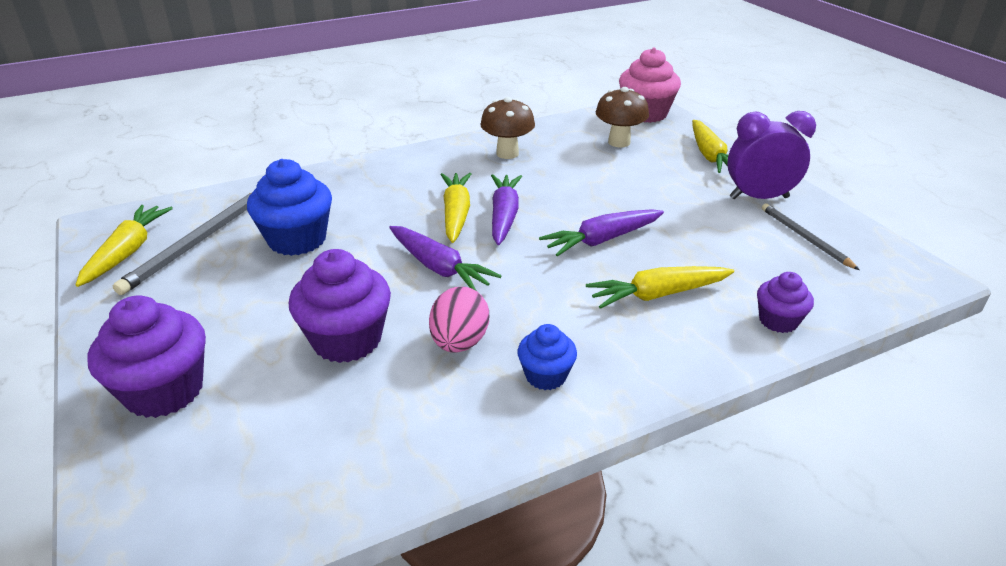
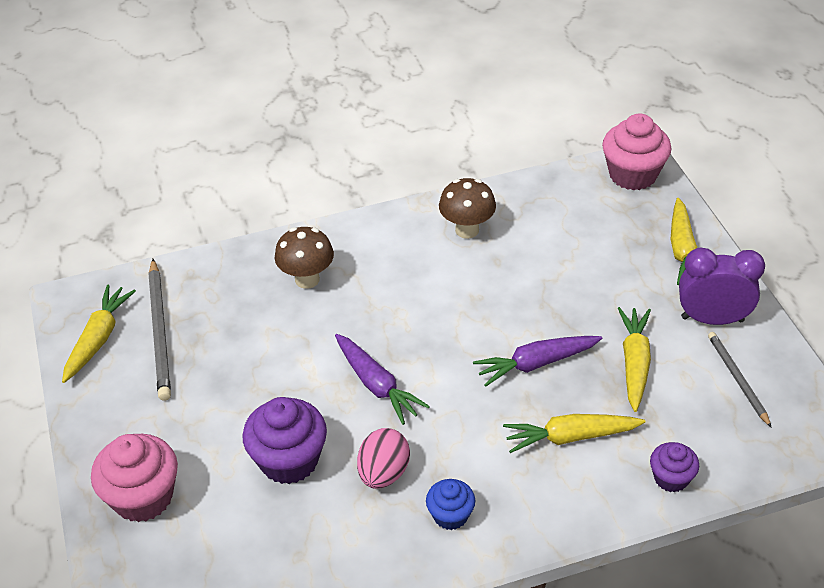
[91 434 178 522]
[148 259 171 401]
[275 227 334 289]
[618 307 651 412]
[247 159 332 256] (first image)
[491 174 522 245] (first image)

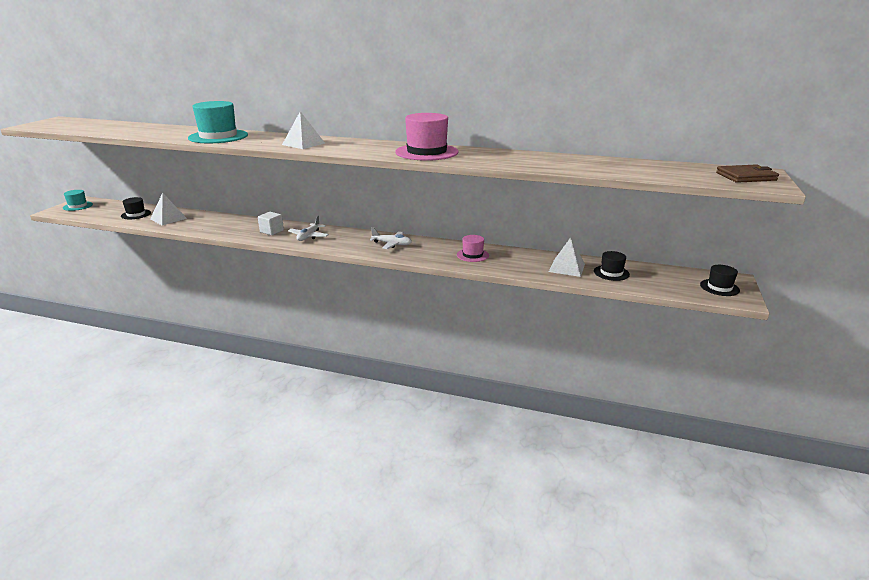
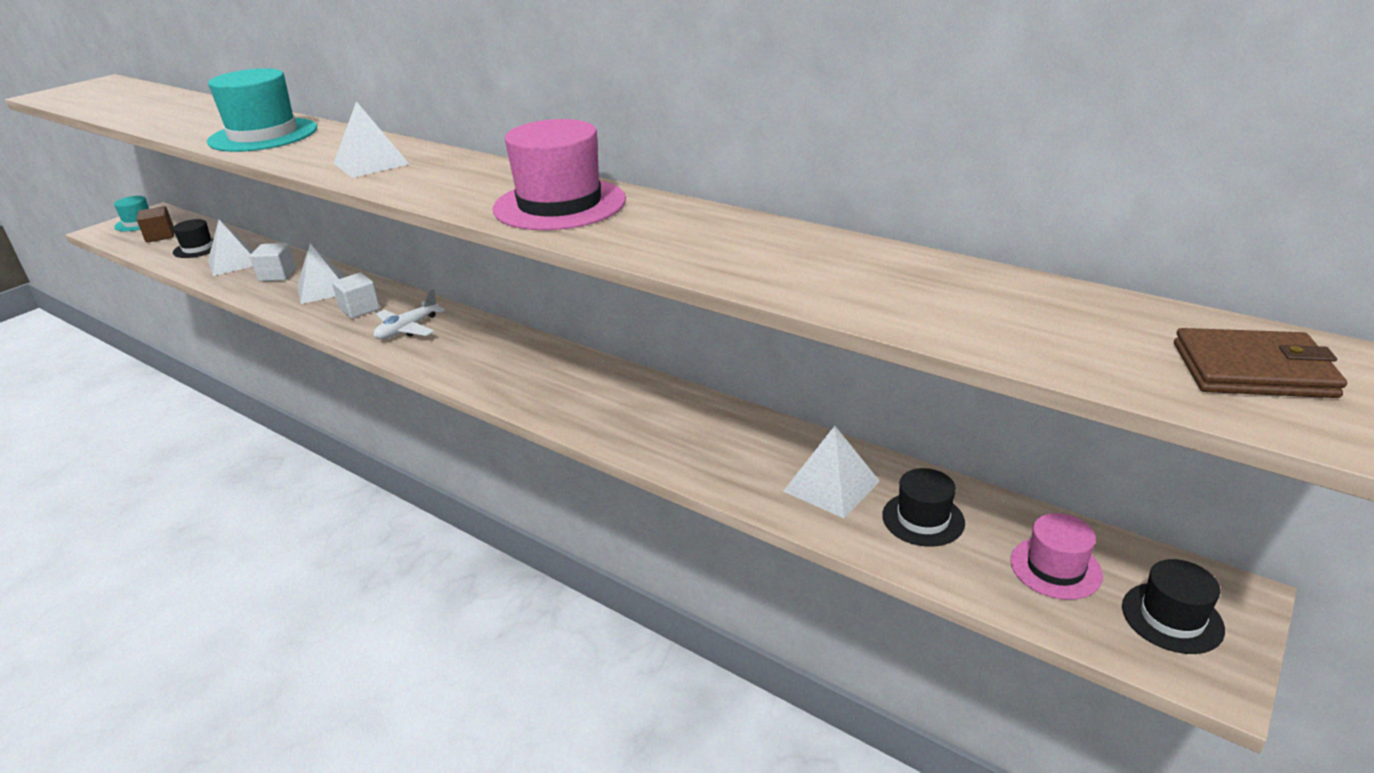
[137 206 174 243]
[250 243 296 281]
[297 243 345 304]
[1010 513 1103 600]
[370 227 412 249] (first image)

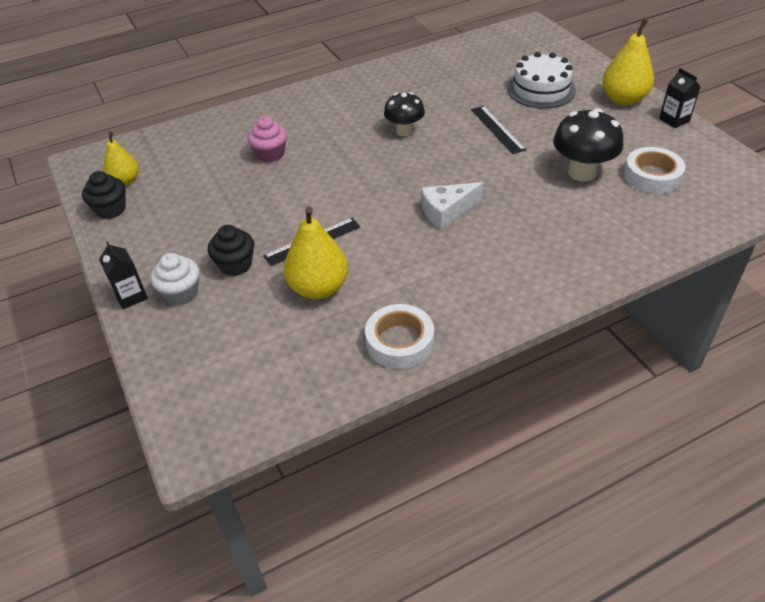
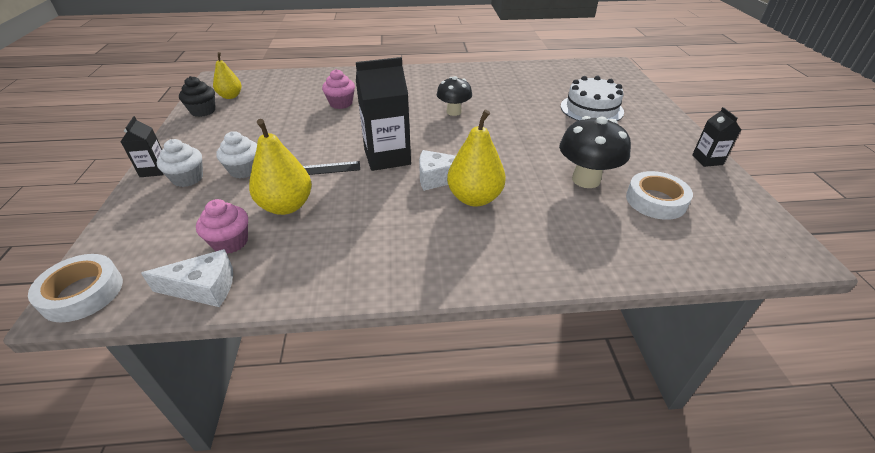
[28 254 123 322]
[141 249 233 307]
[196 199 248 254]
[216 131 257 178]
[356 57 411 171]
[447 110 506 207]
[471 106 526 154] (first image)

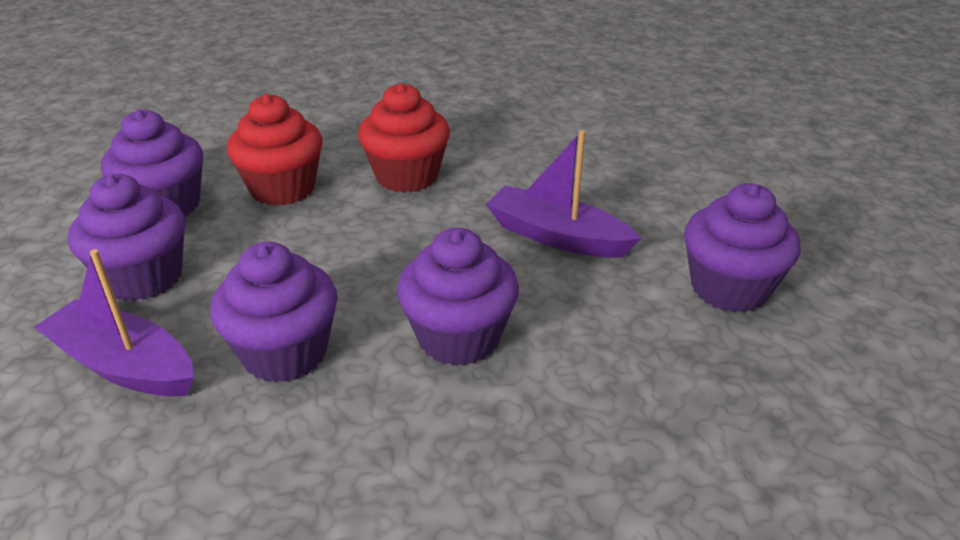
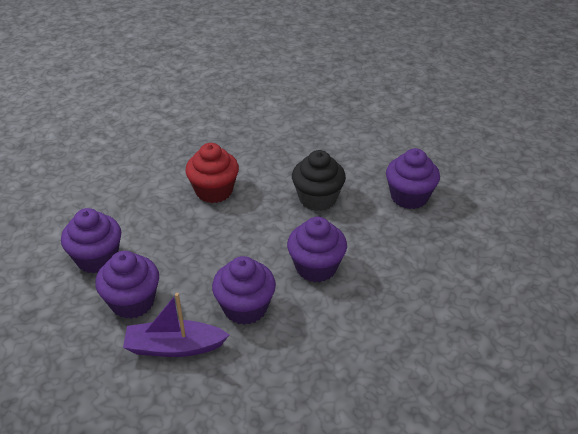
[292 150 346 211]
[227 94 323 206] (first image)

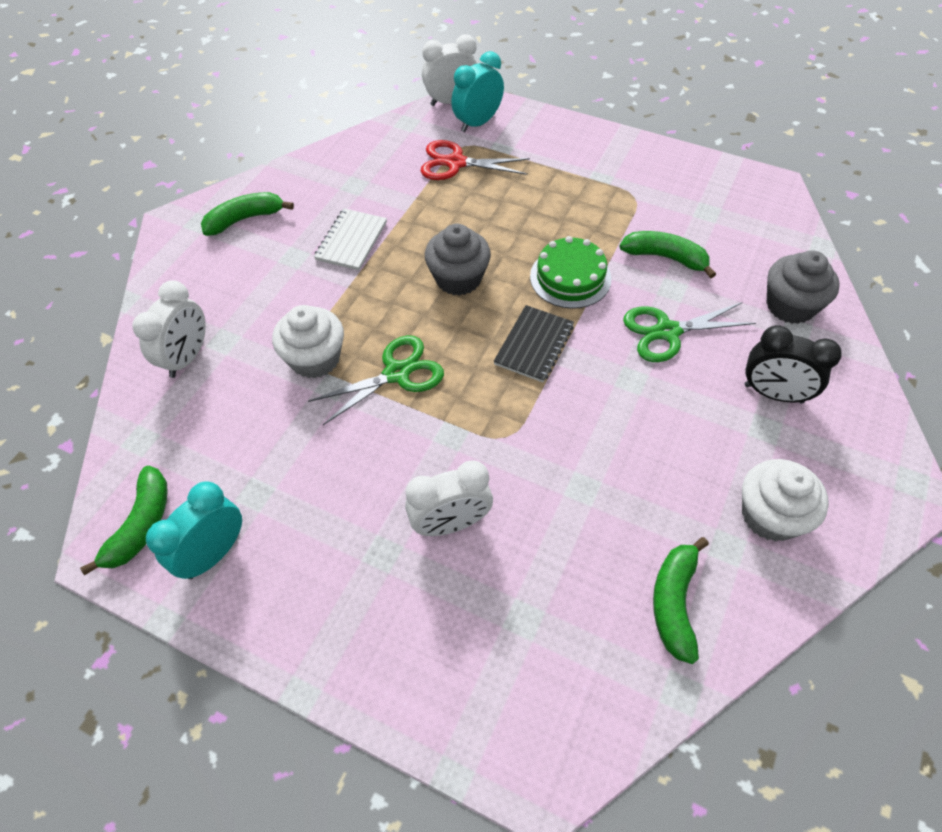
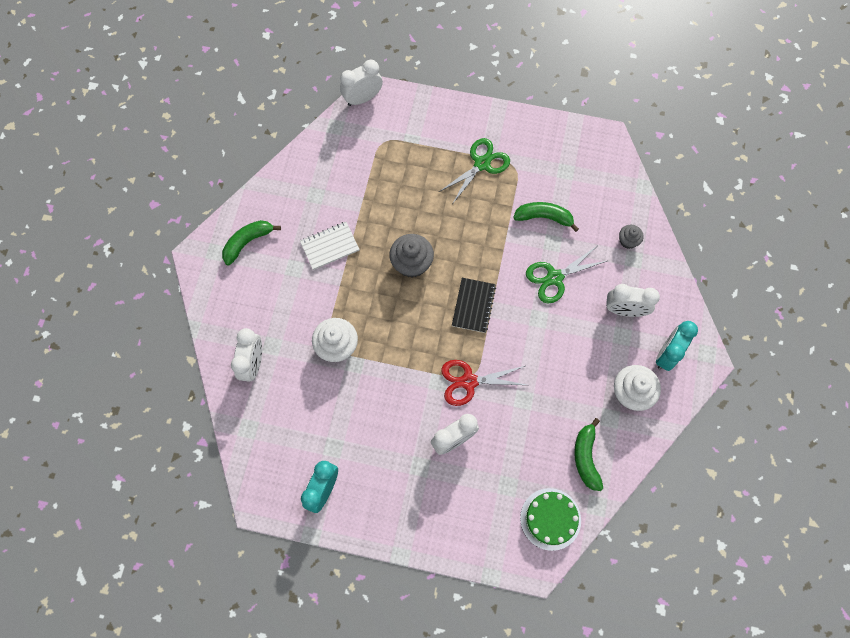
[300 222 360 270]
[439 138 510 203]
[441 360 526 406]
[520 488 581 551]
[606 284 660 317]
[619 225 644 249]
[656 321 698 371]
[80 466 168 575] (first image)

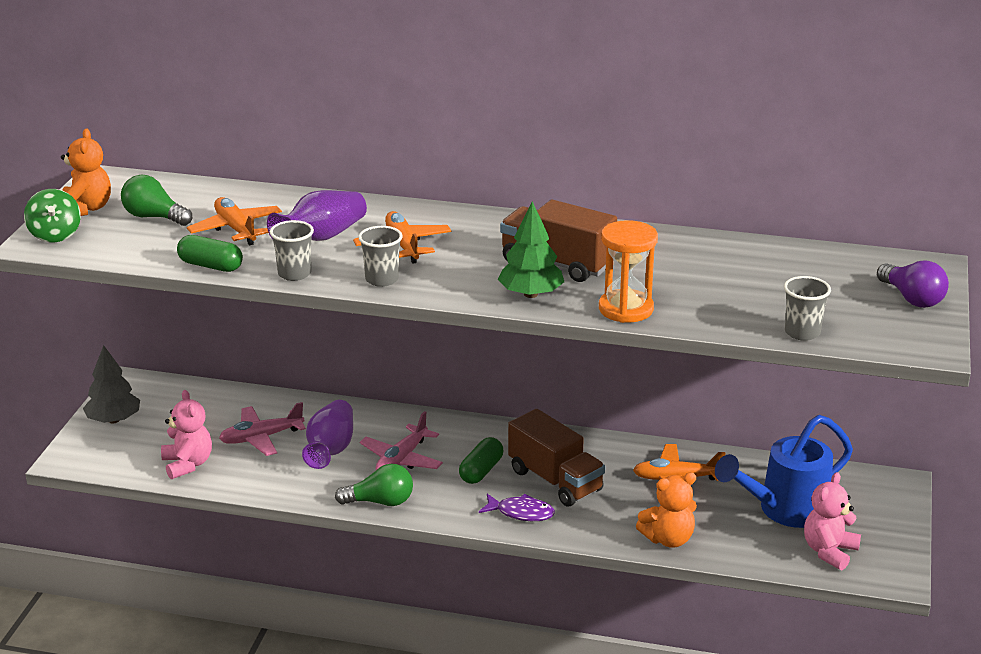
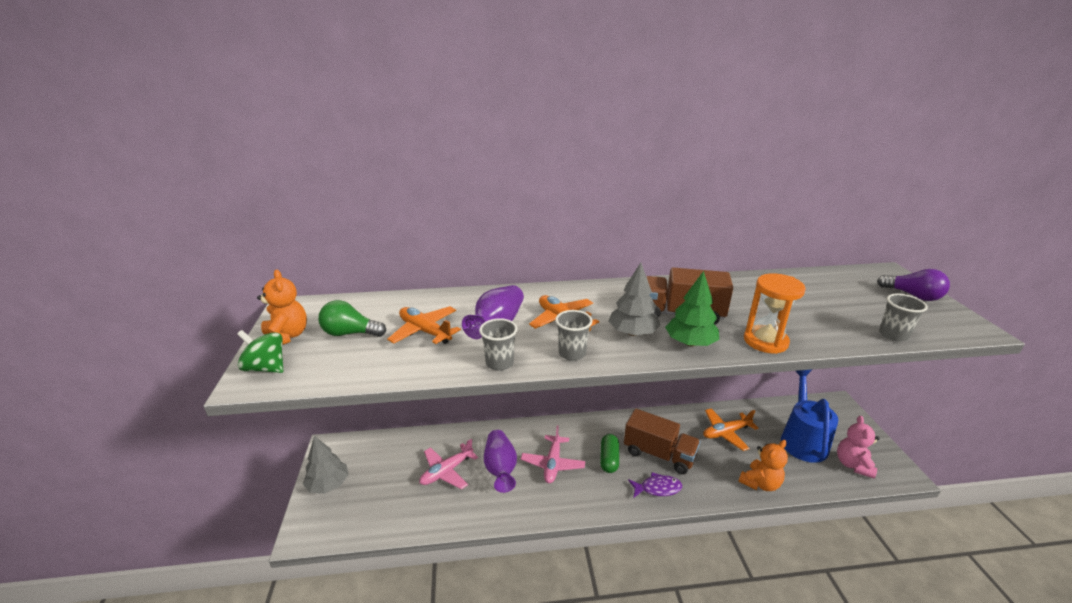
[237 330 284 373]
[609 263 661 336]
[781 370 838 463]
[161 390 212 479] (first image)
[177 235 243 272] (first image)
[335 463 413 506] (first image)

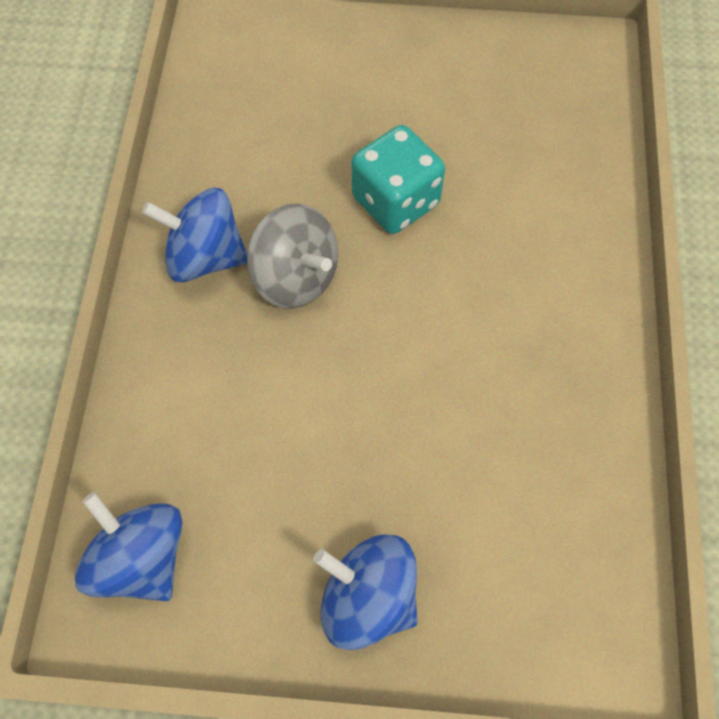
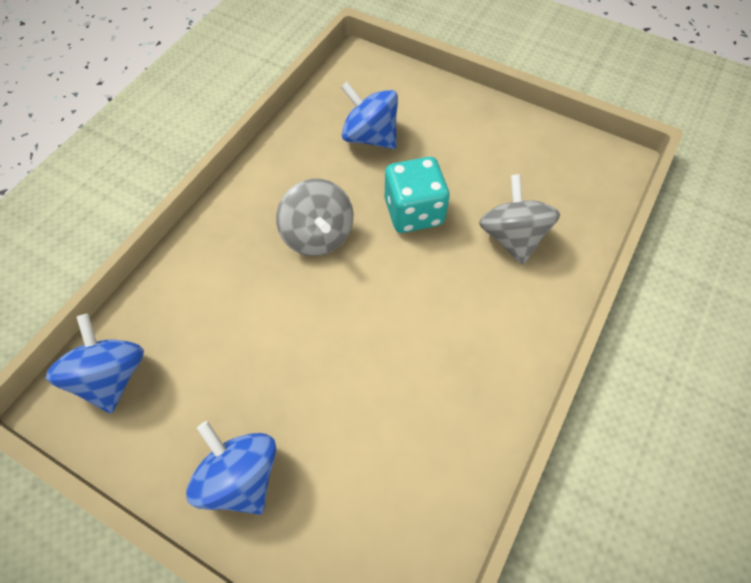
[341 82 398 149]
[479 174 560 265]

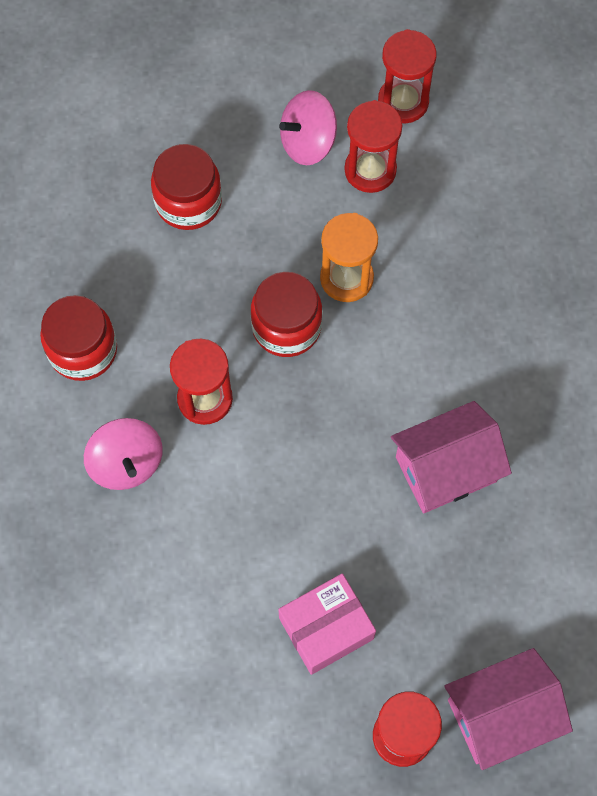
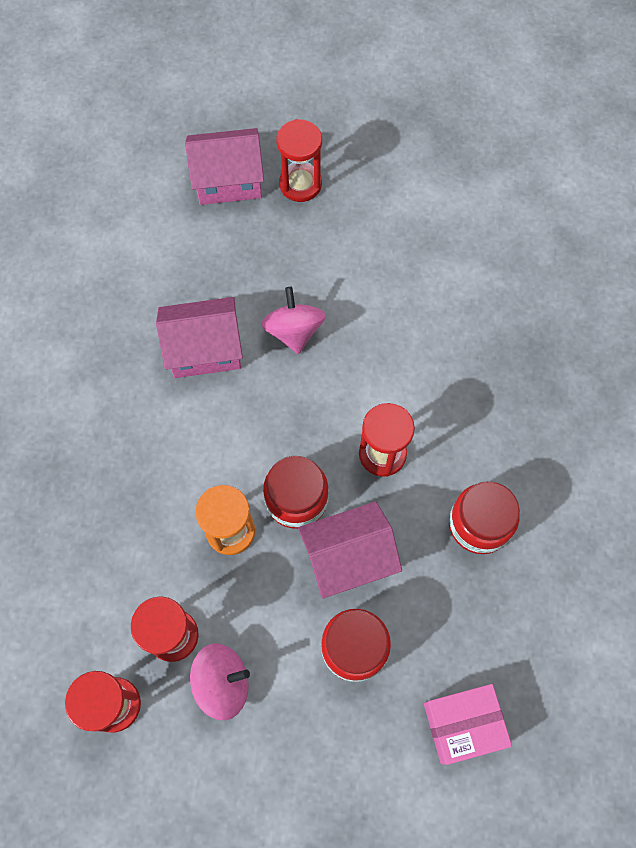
[261 287 326 354]
[298 501 402 599]
[424 684 512 765]

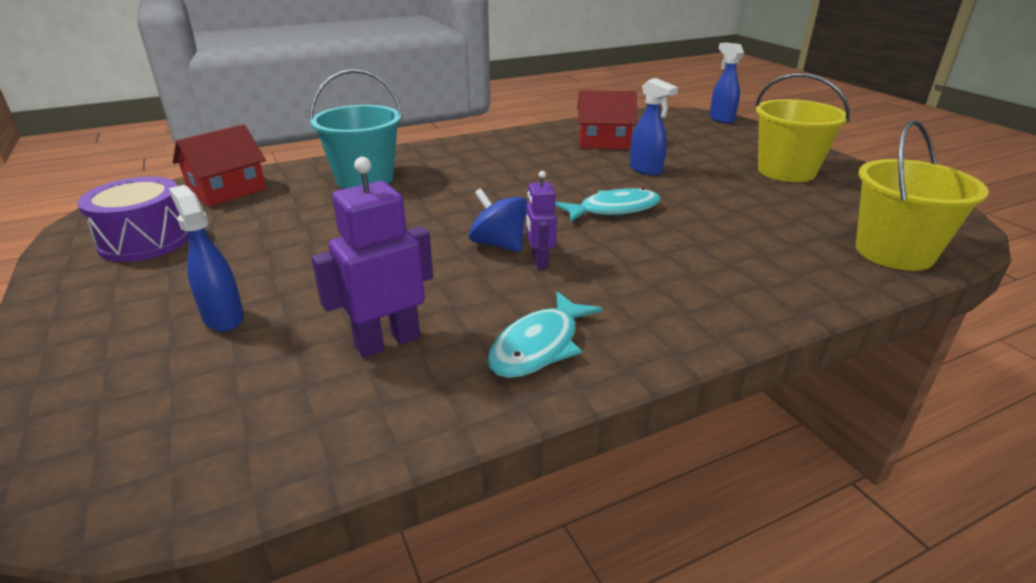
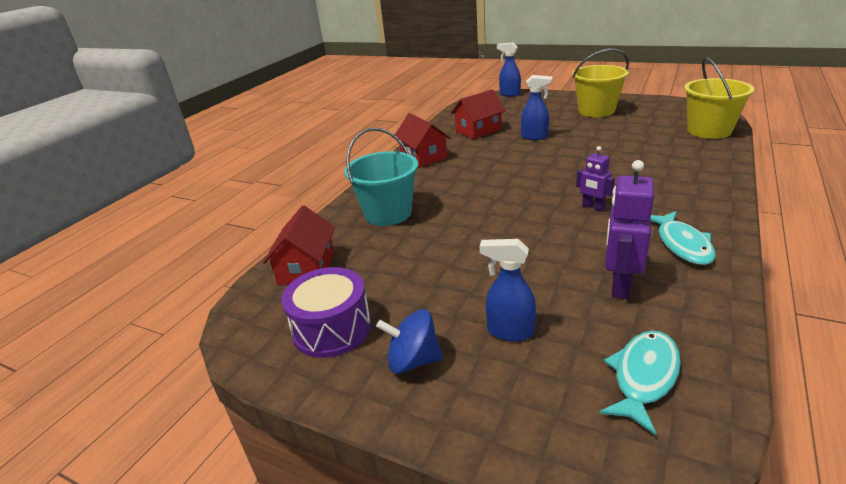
[376 309 443 374]
[395 113 451 167]
[599 331 681 435]

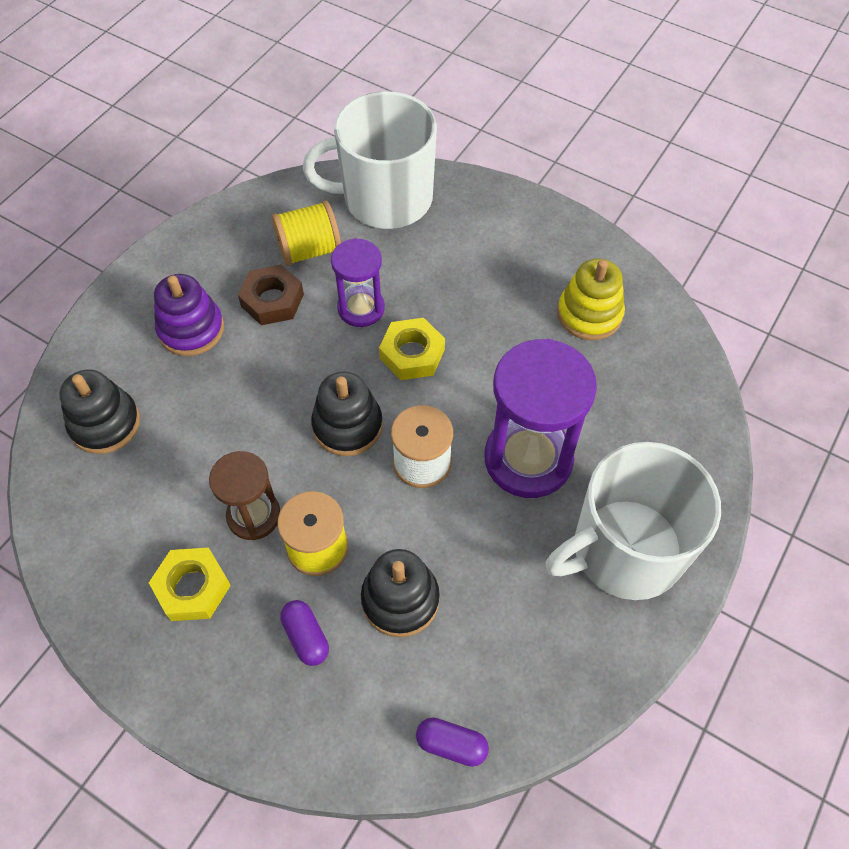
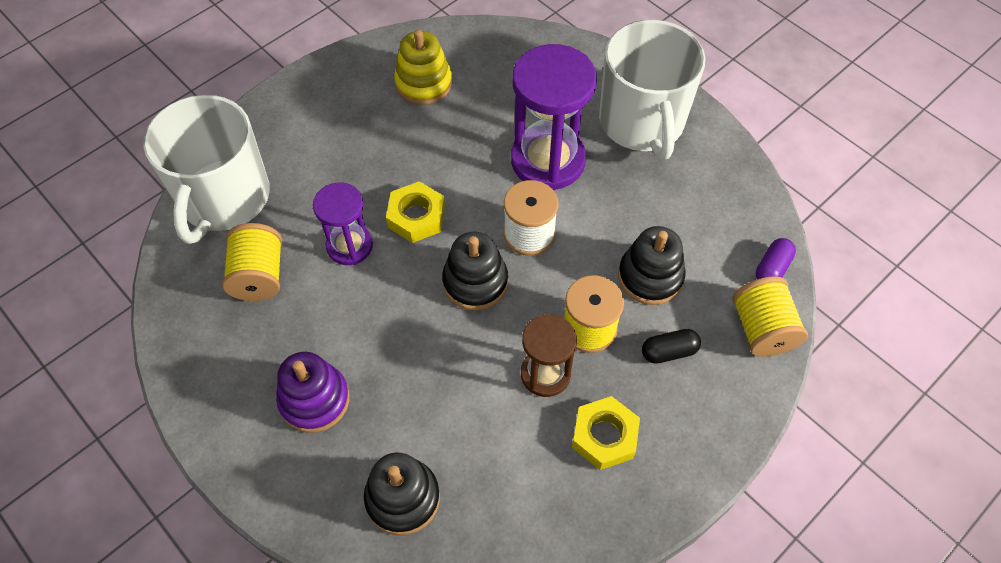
[642 329 701 364]
[732 276 808 357]
[238 265 304 325] (first image)

